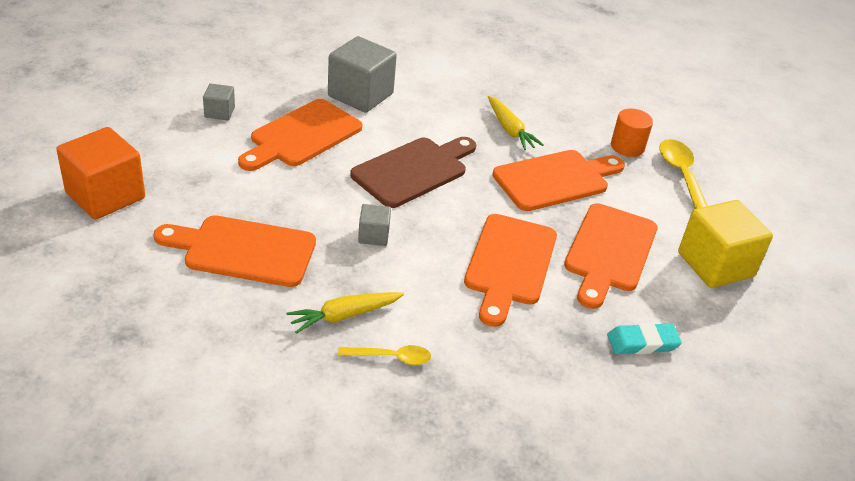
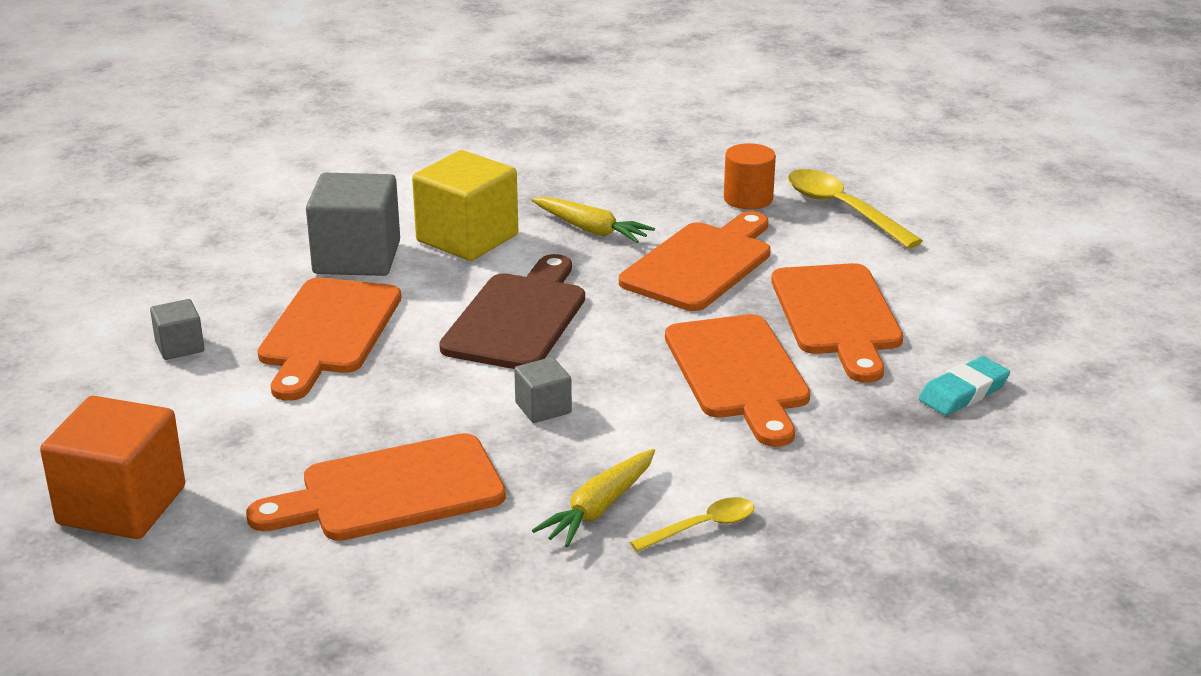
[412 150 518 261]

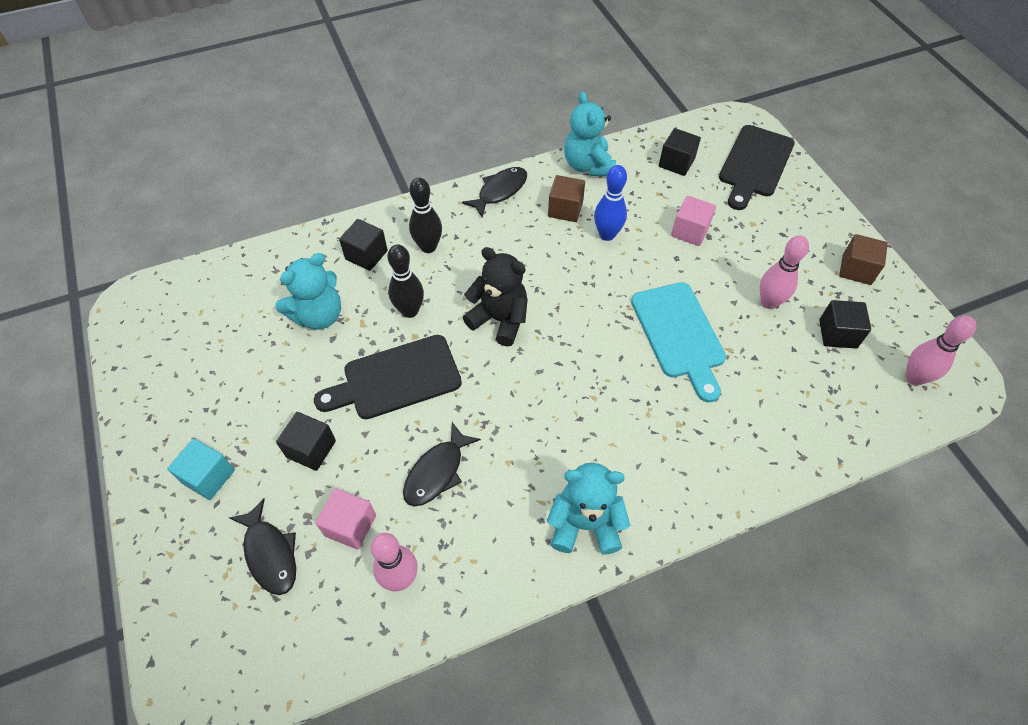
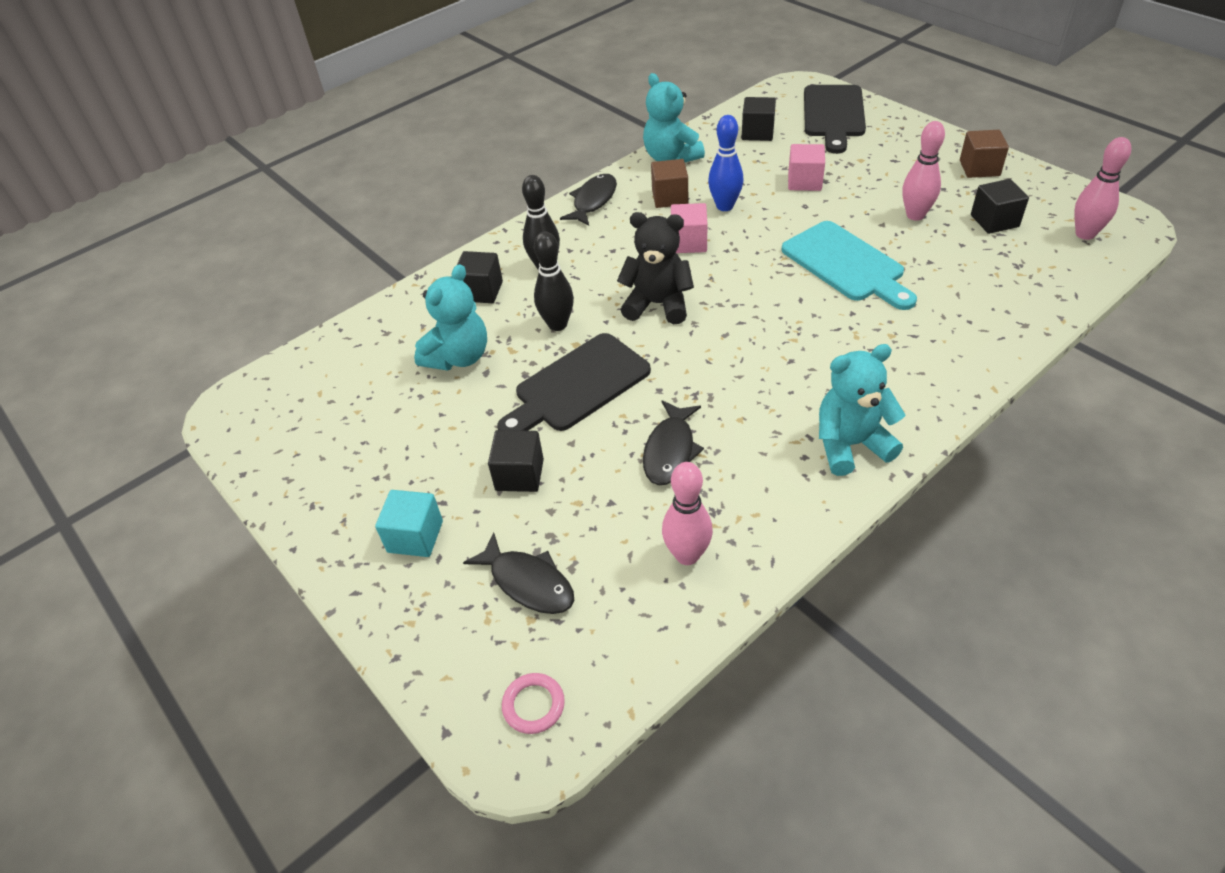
[502 673 565 734]
[671 203 707 253]

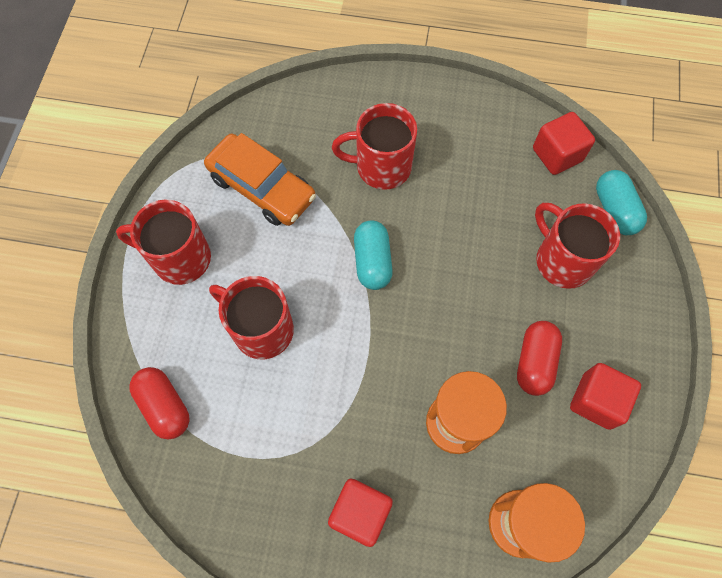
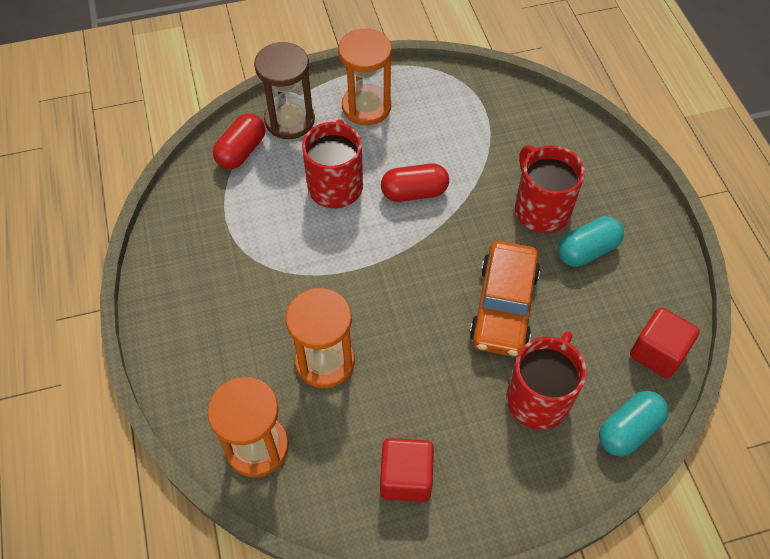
[254 42 315 139]
[338 29 392 125]
[381 163 449 202]
[470 241 540 357]
[558 216 624 267]
[328 479 393 547] (first image)

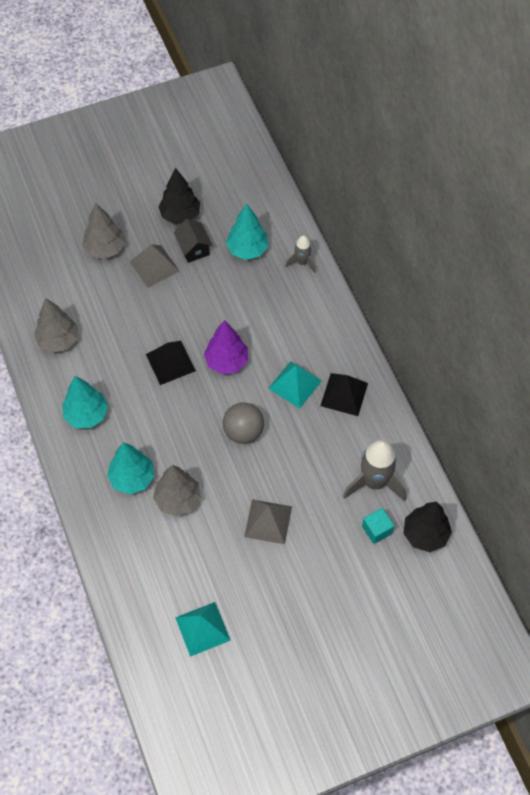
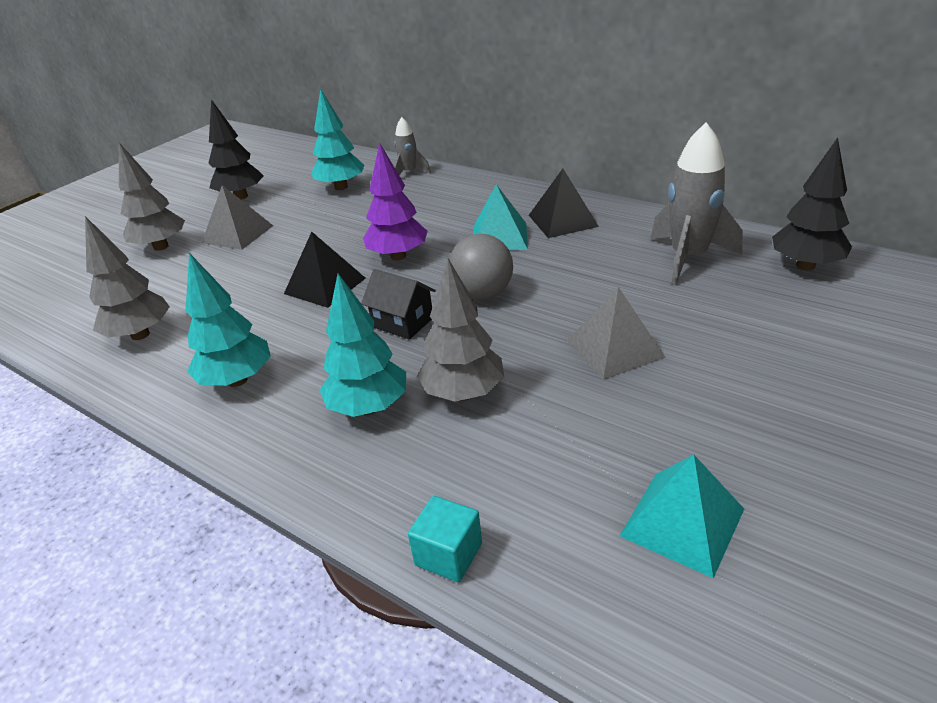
[361 269 436 340]
[408 496 482 582]

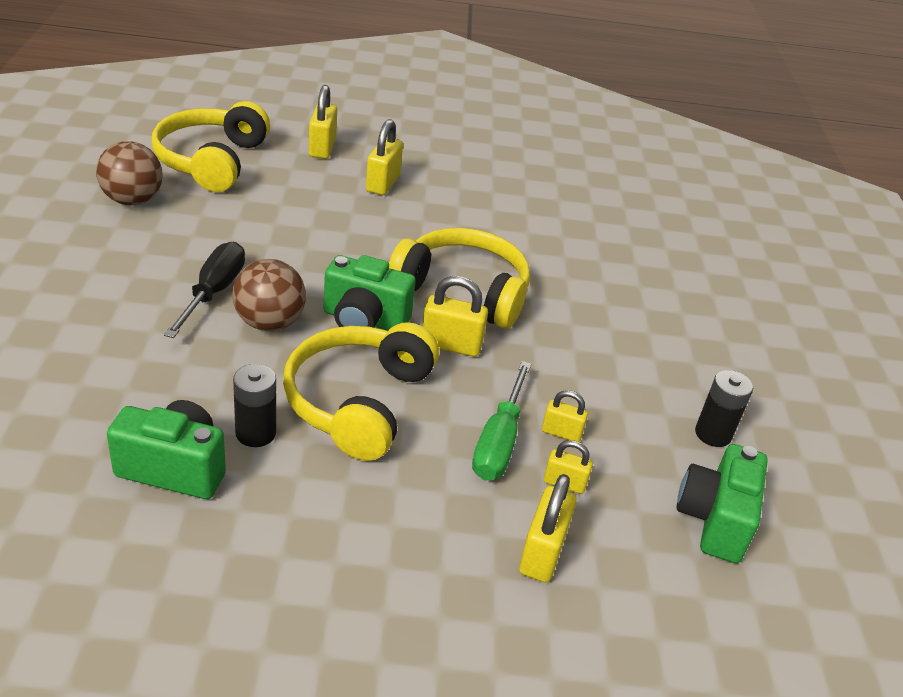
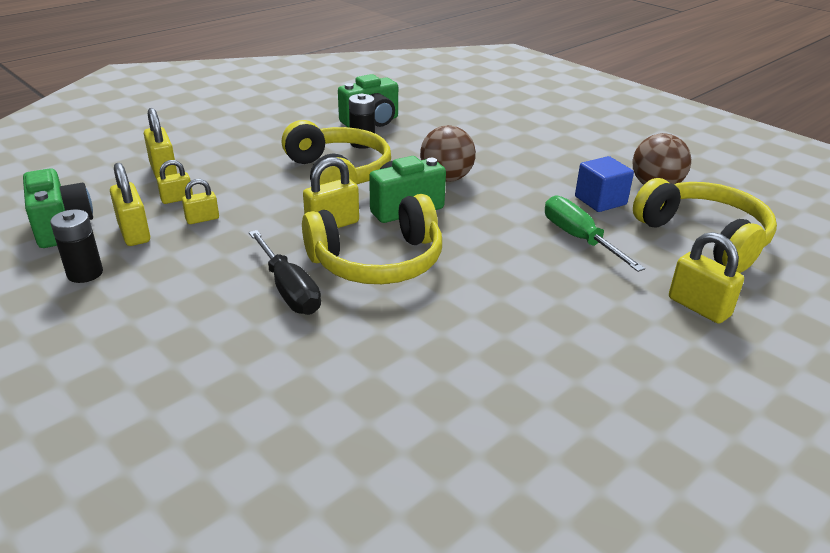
[110 163 150 246]
[249 230 321 315]
[545 195 645 272]
[575 156 634 212]

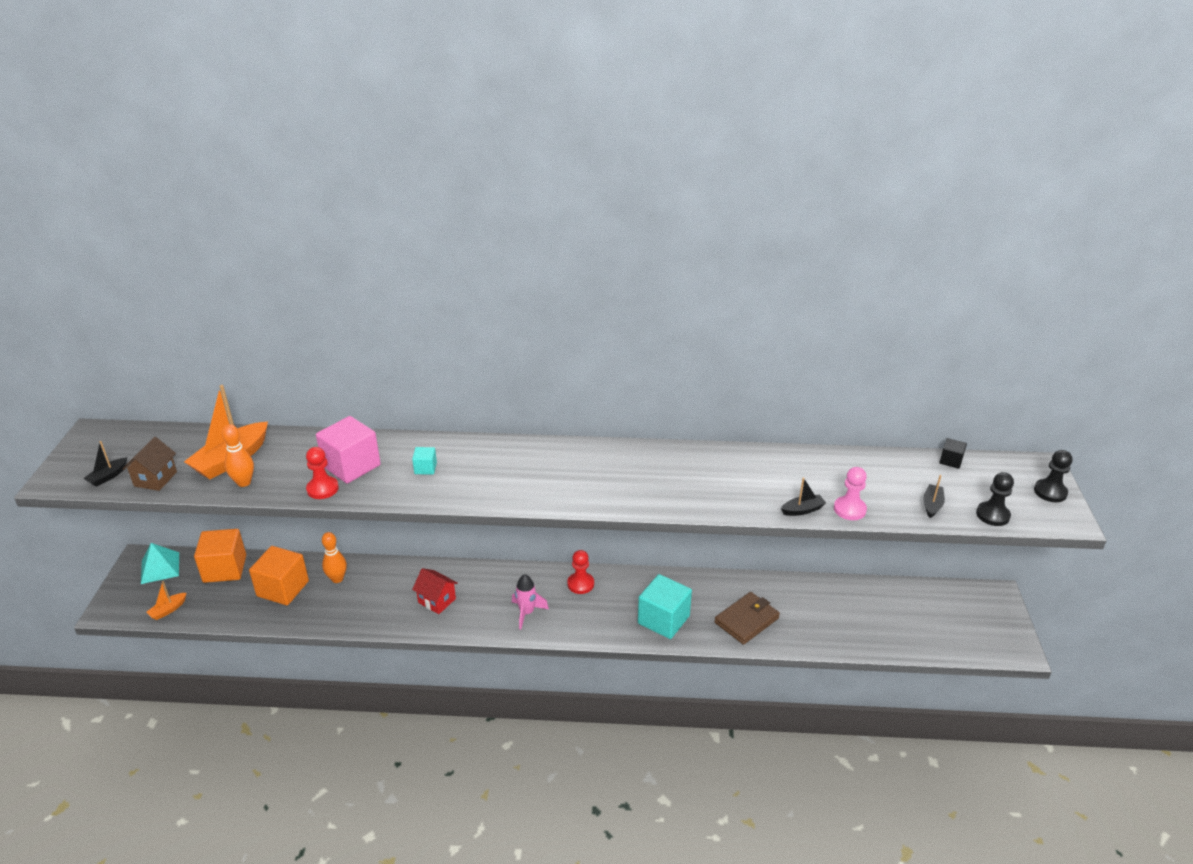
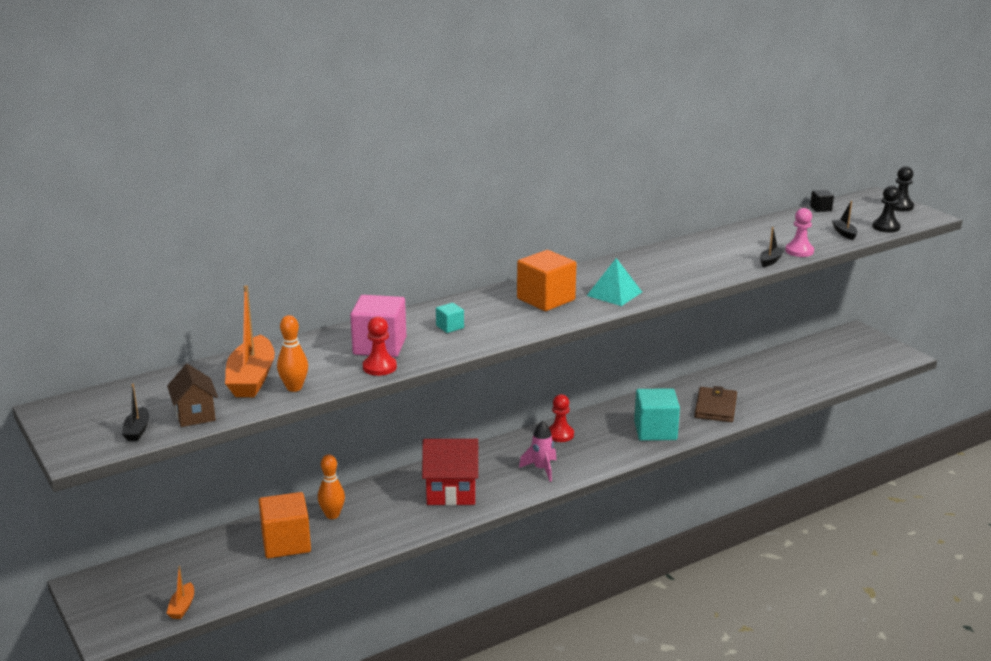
[422 439 478 506]
[517 250 576 311]
[587 258 642 306]

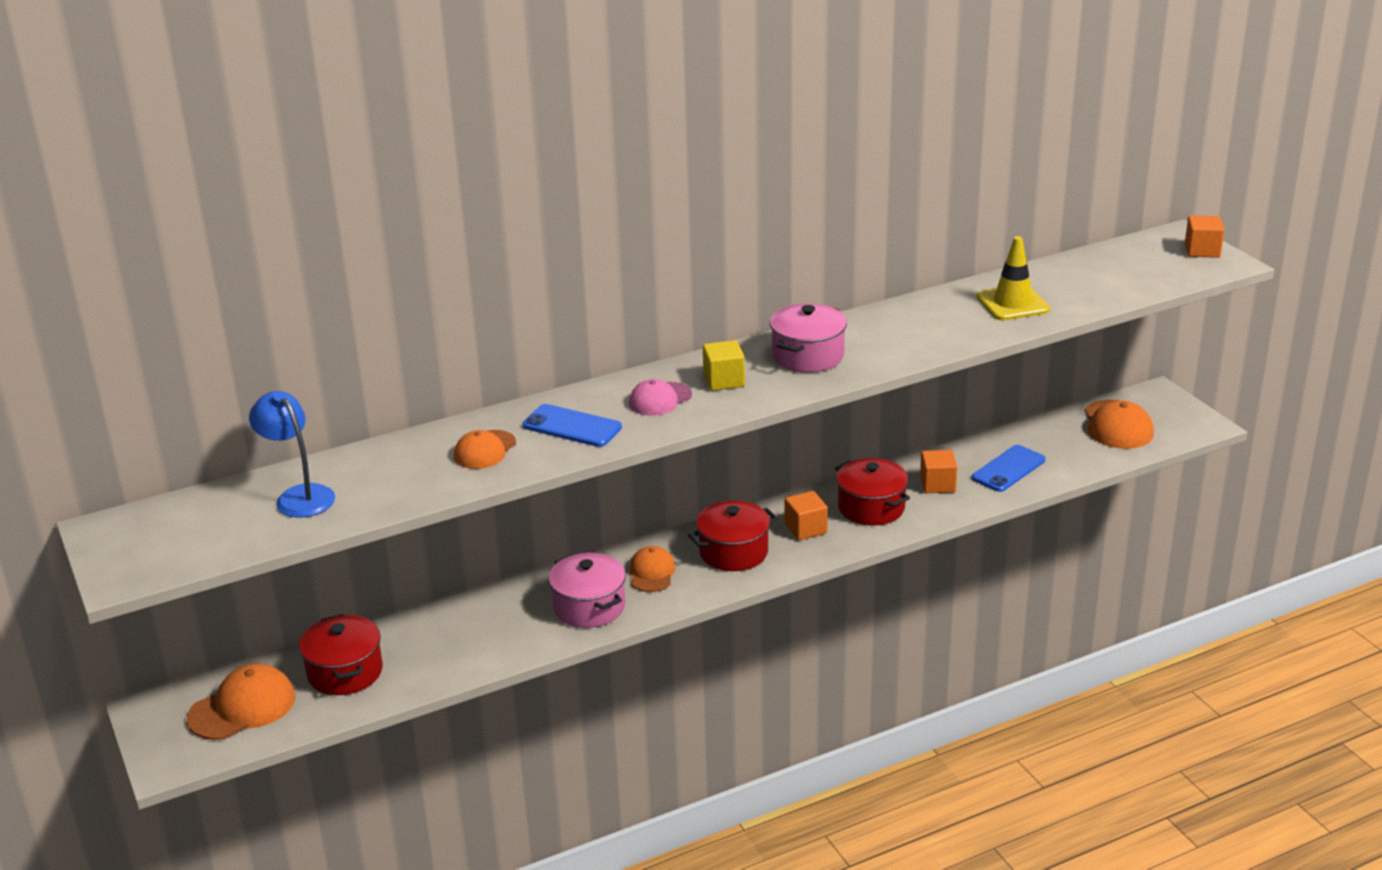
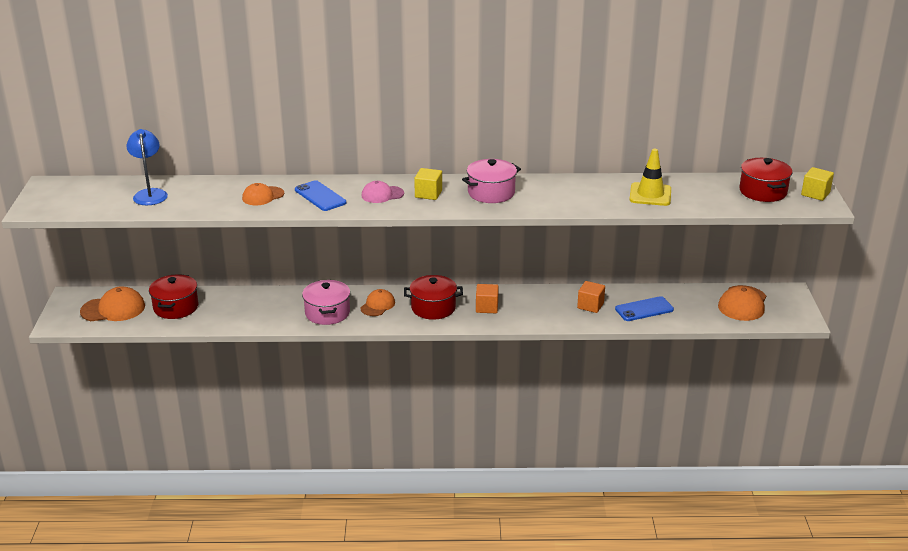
[739 158 792 202]
[801 167 834 201]

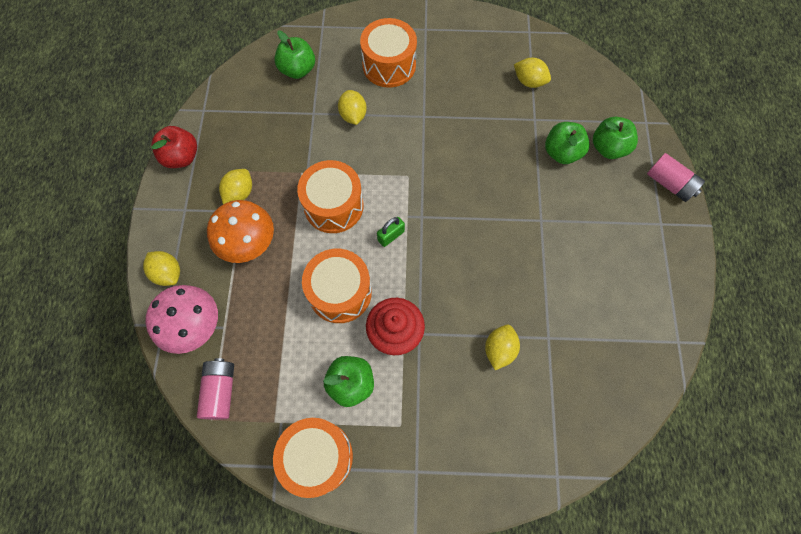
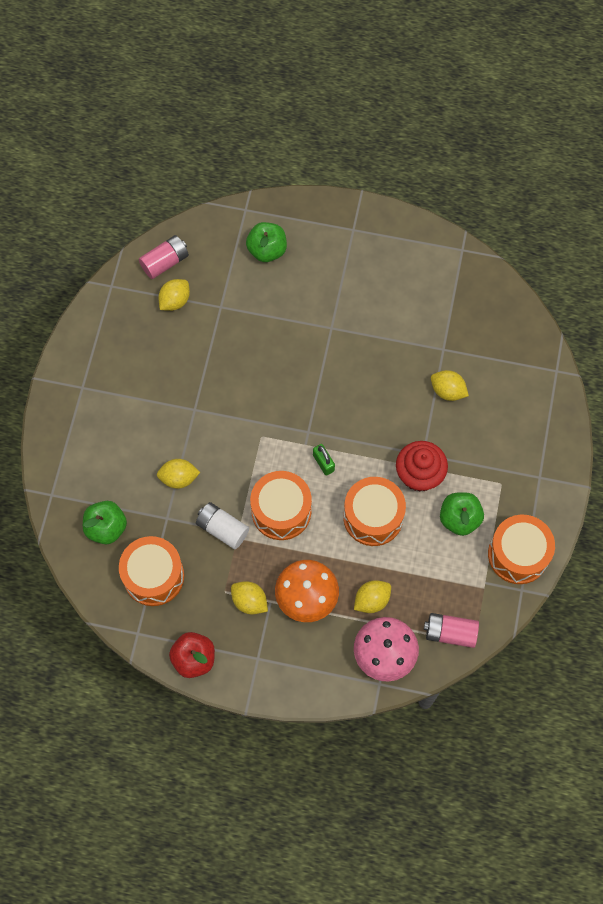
[119 536 184 606]
[139 235 189 279]
[196 502 249 549]
[354 580 391 613]
[545 122 590 164] (first image)

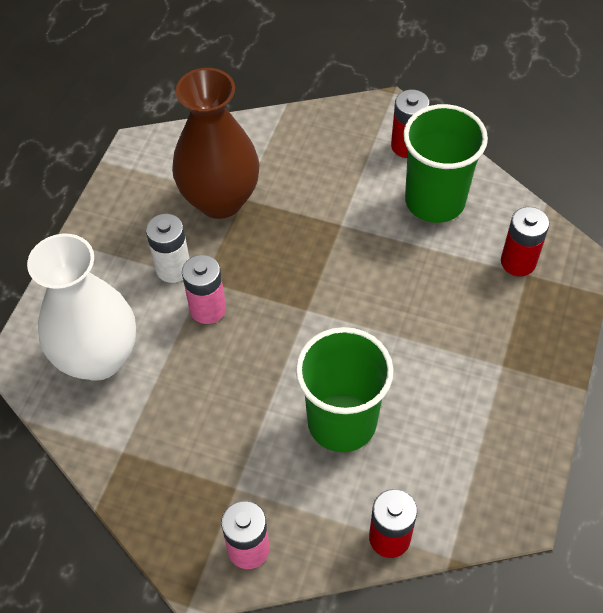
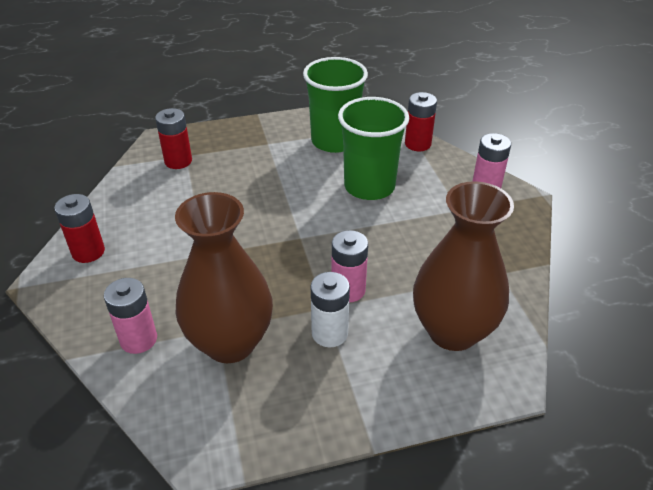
[104 278 157 354]
[303 57 368 153]
[413 181 514 351]

